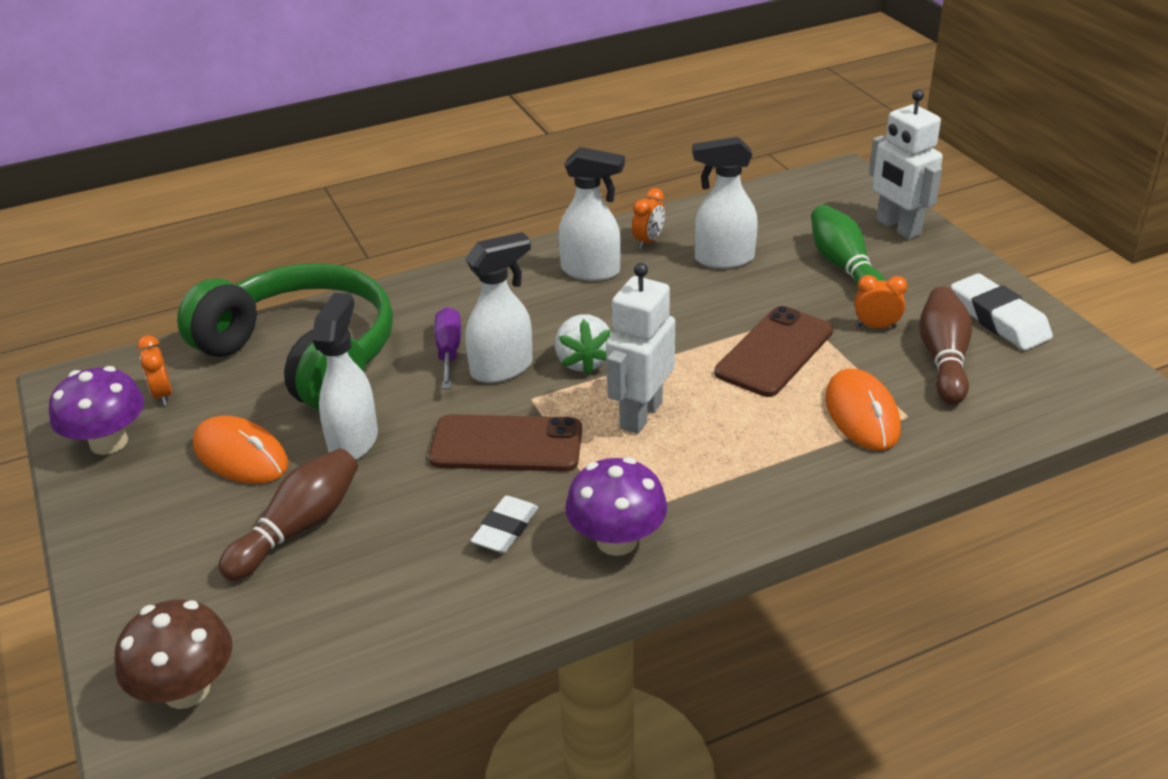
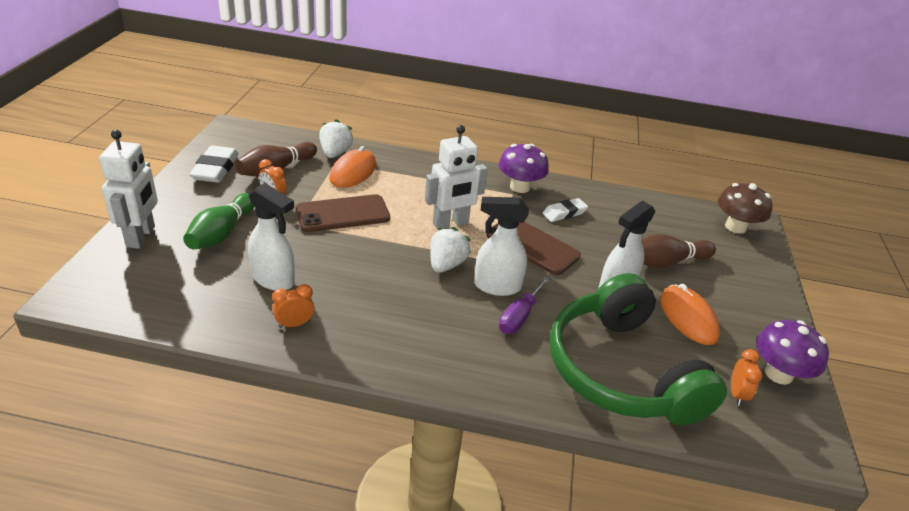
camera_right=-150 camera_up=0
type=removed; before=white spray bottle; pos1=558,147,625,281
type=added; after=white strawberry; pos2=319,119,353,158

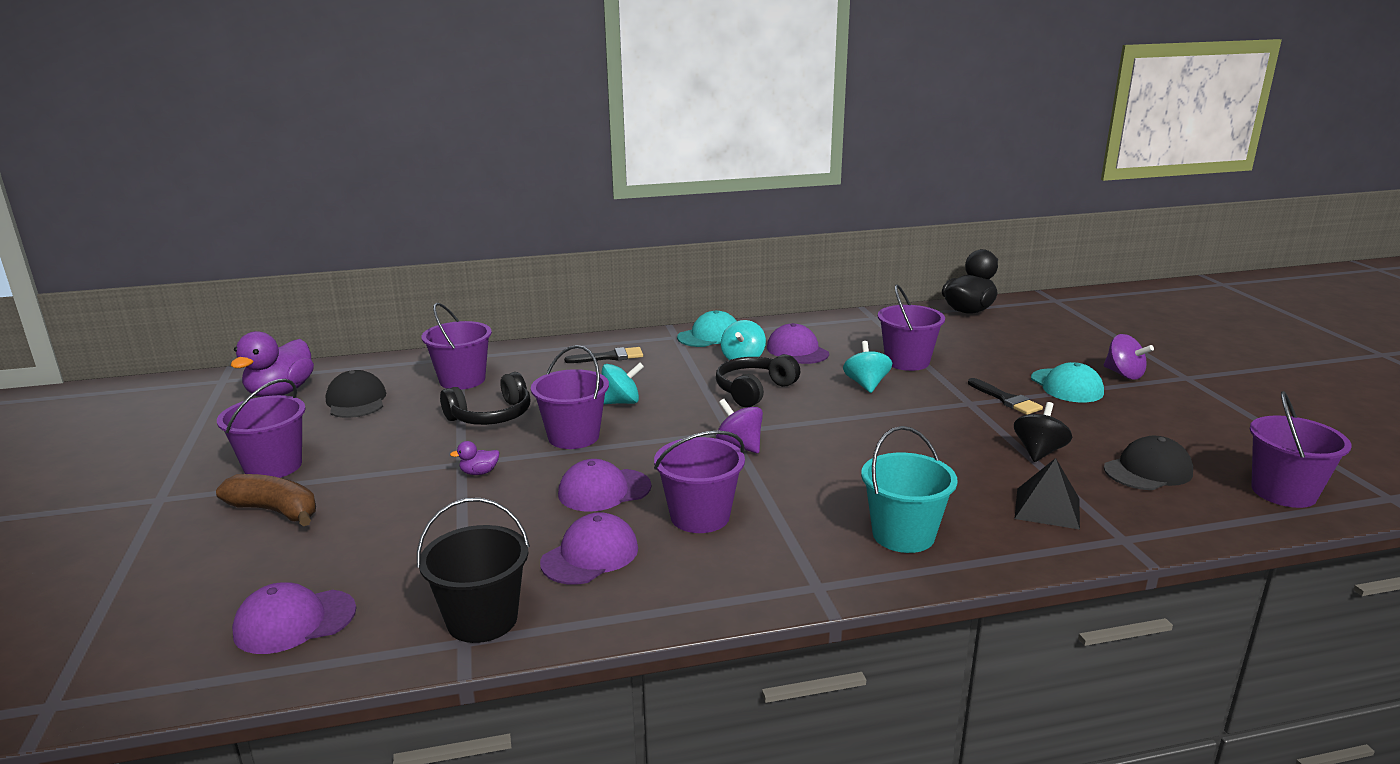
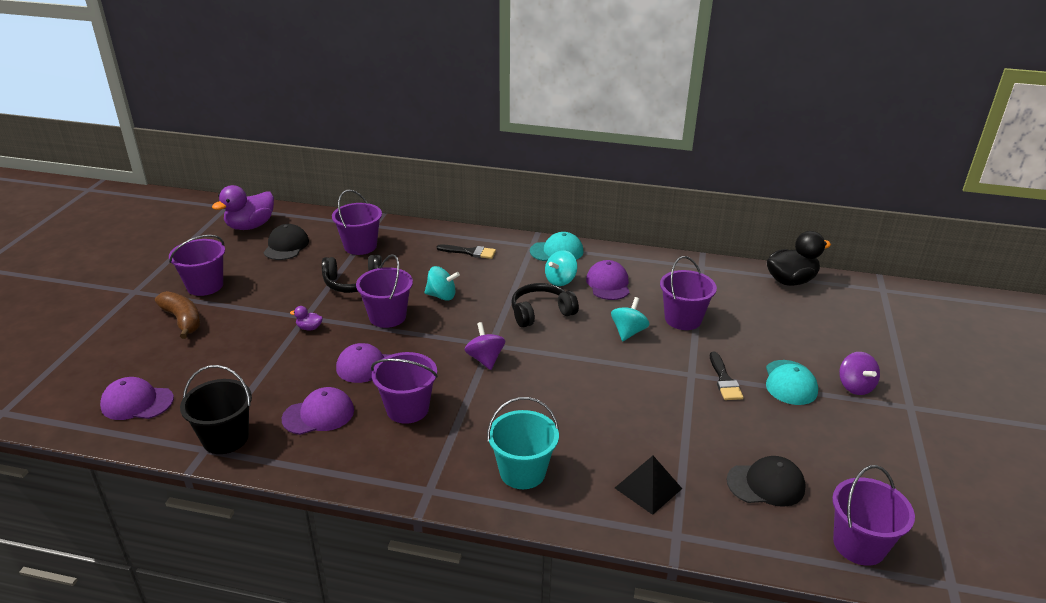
camera_right=25 camera_up=10
type=removed; before=black spinning top; pos1=1014,402,1072,462

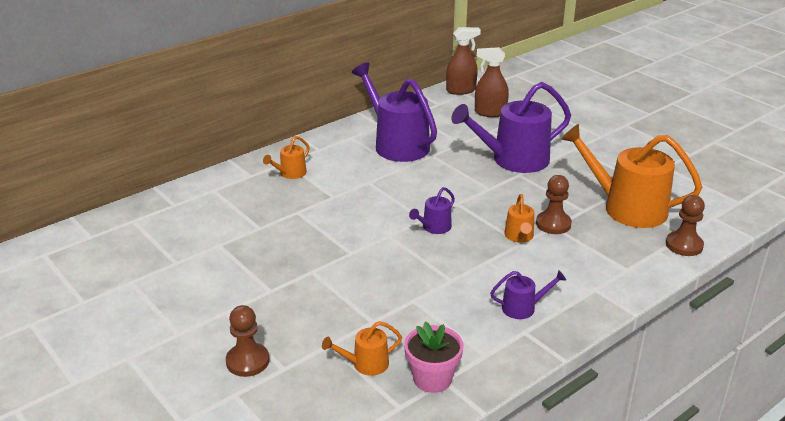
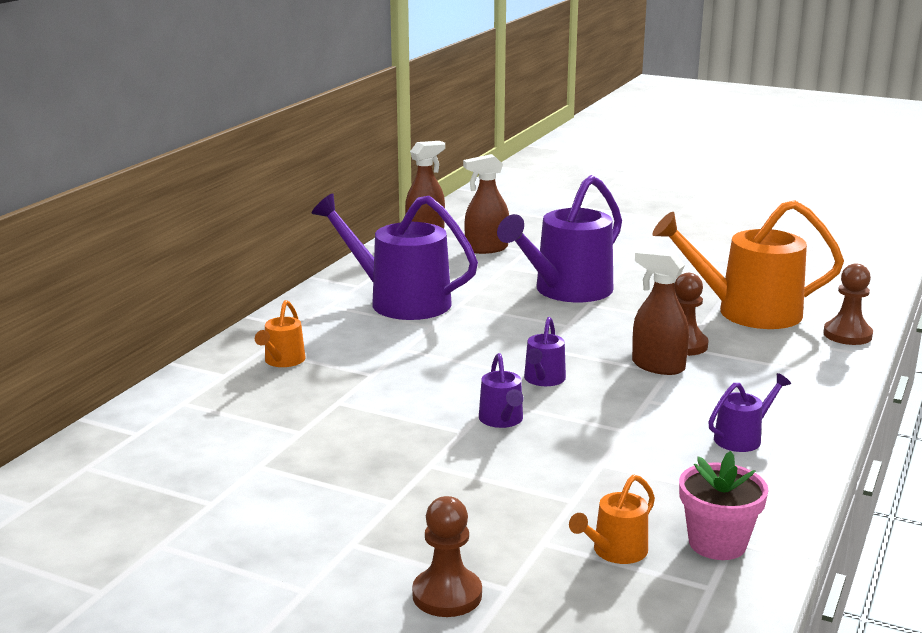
camera_right=-25 camera_up=-10
type=replaced; before=orange watering can; after=brown spray bottle; pos1=504,194,534,243; pos2=632,249,689,375
type=added; after=purple watering can; pos2=479,353,523,428

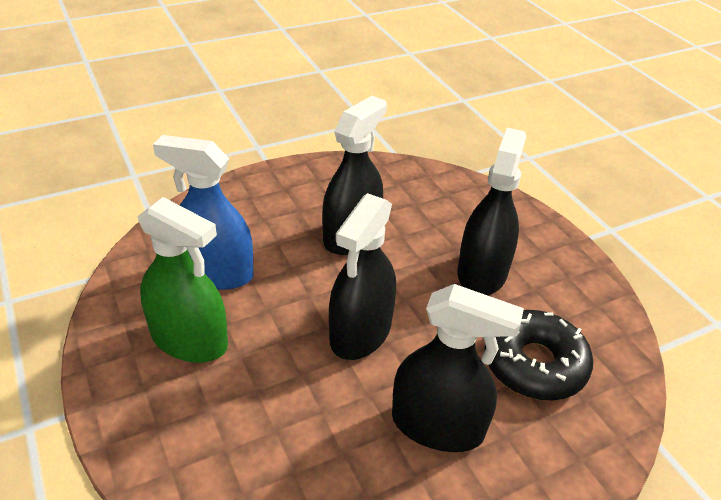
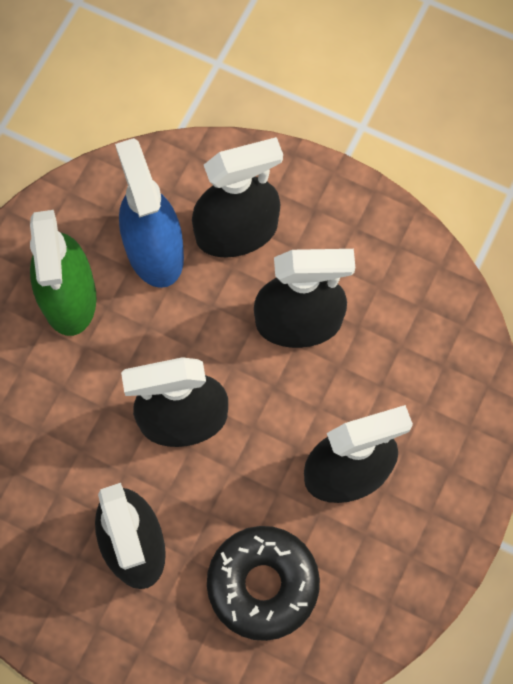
camera_right=55 camera_up=30
type=added; after=black spray bottle; pos2=192,137,283,258

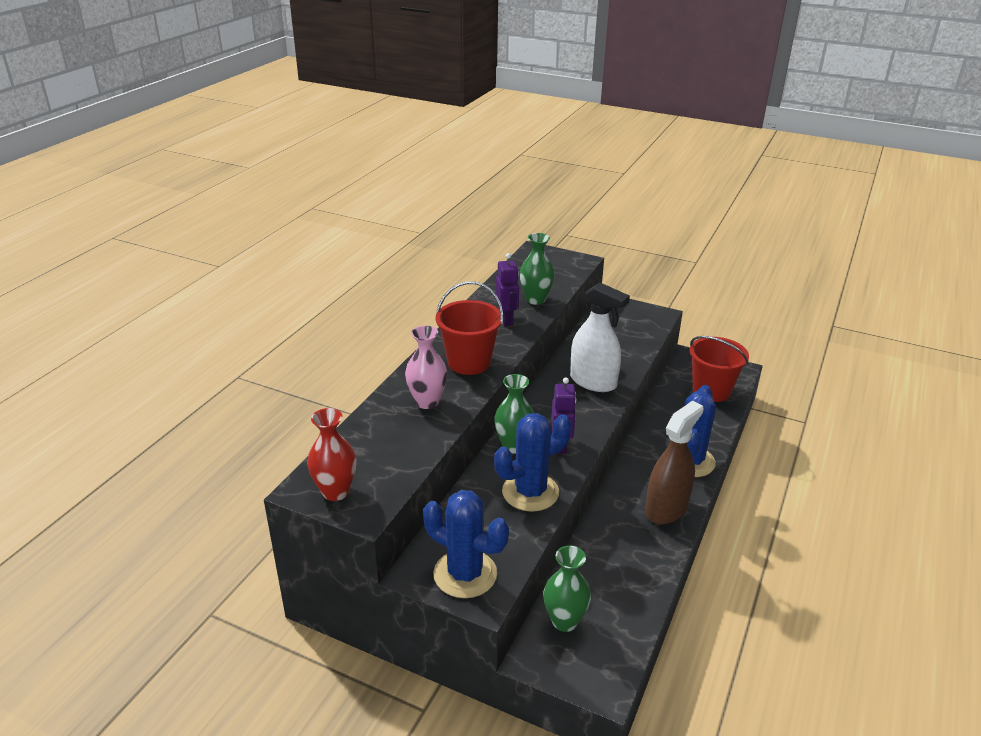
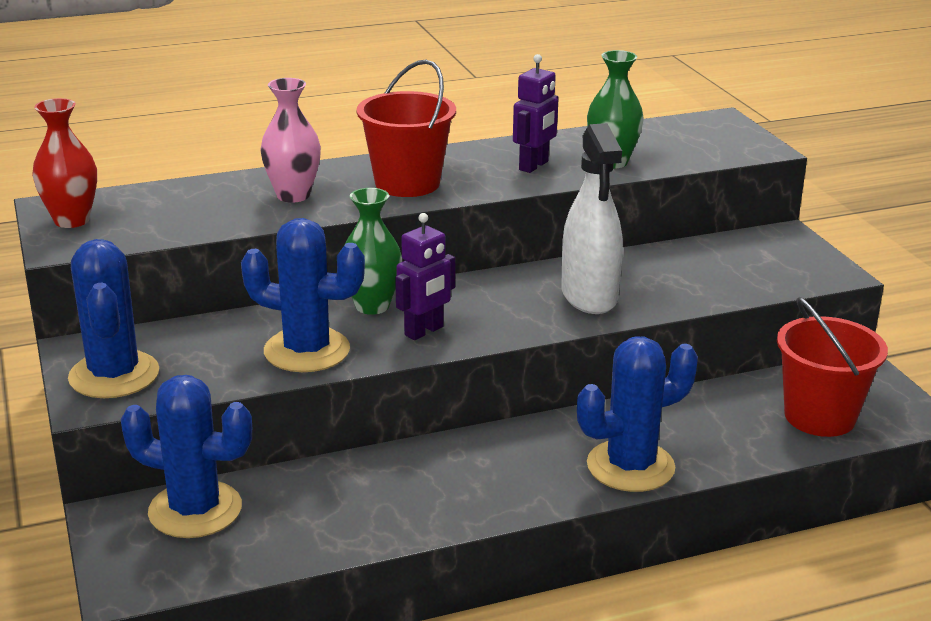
camera_right=45 camera_up=-5
type=removed; before=brown spray bottle; pos1=645,401,704,524
type=replaced; before=green vase; after=blue cactus; pos1=543,546,591,632; pos2=120,375,252,538

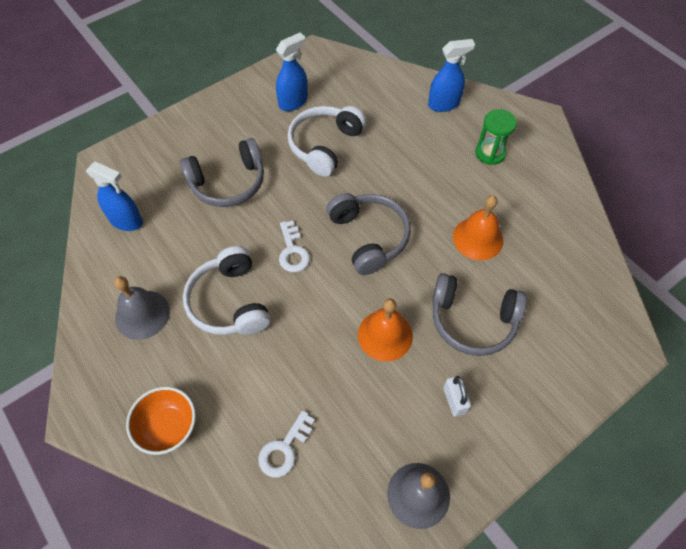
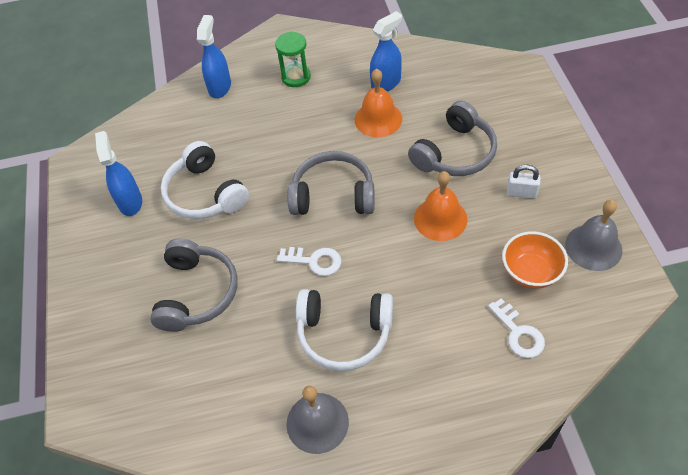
camera_right=-60 camera_up=-5
type=moved; before=blue spray bottle; pos1=86,161,143,231; pos2=370,11,402,91
type=moved; before=orange bowl; pos1=126,387,196,455; pos2=502,231,568,288

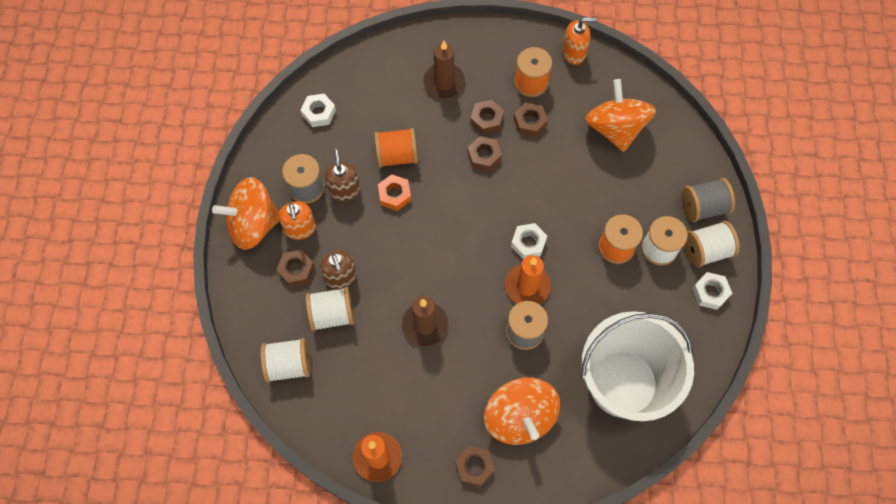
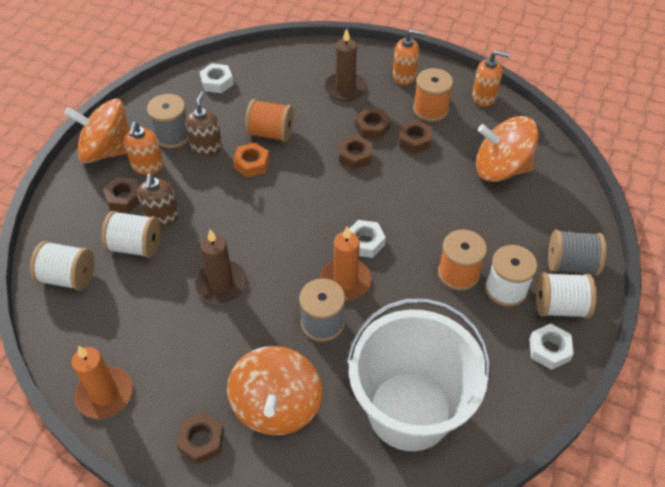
camera_right=20 camera_up=-15
type=turned; before=orange spinning top; pos1=585,79,656,152; pos2=476,116,539,182; turn=-90
type=added; after=orange soap dispenser; pos2=393,29,425,85

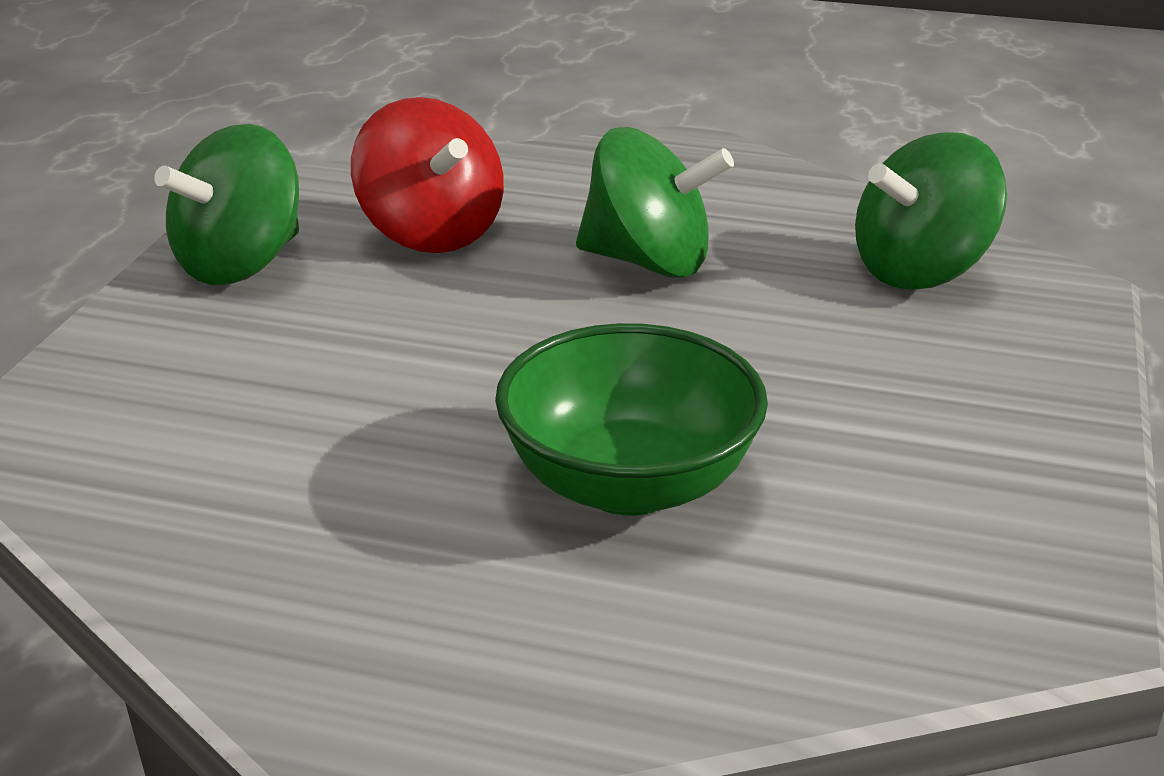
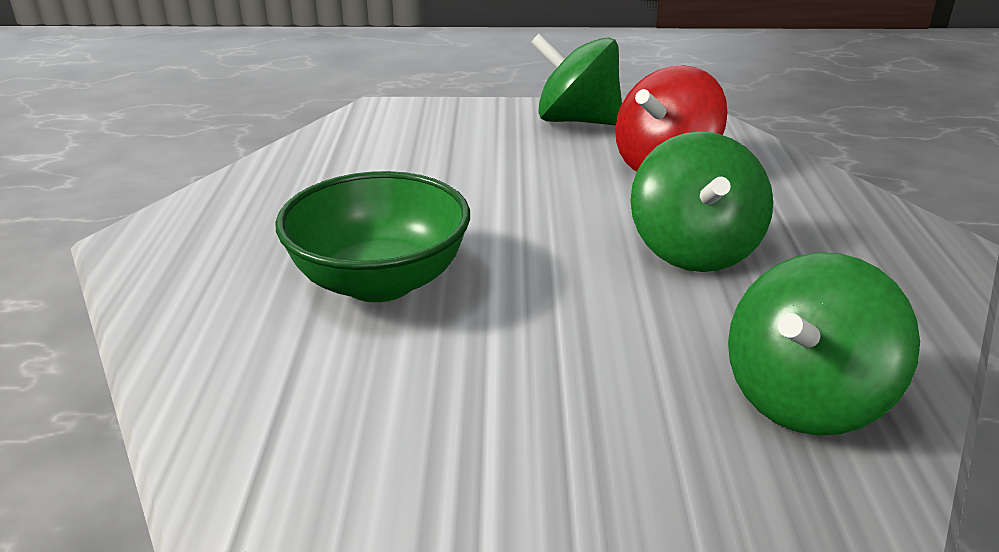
camera_right=75 camera_up=0
type=turned; before=green spinning top; pos1=855,132,1007,290; pos2=728,252,920,436; turn=-90

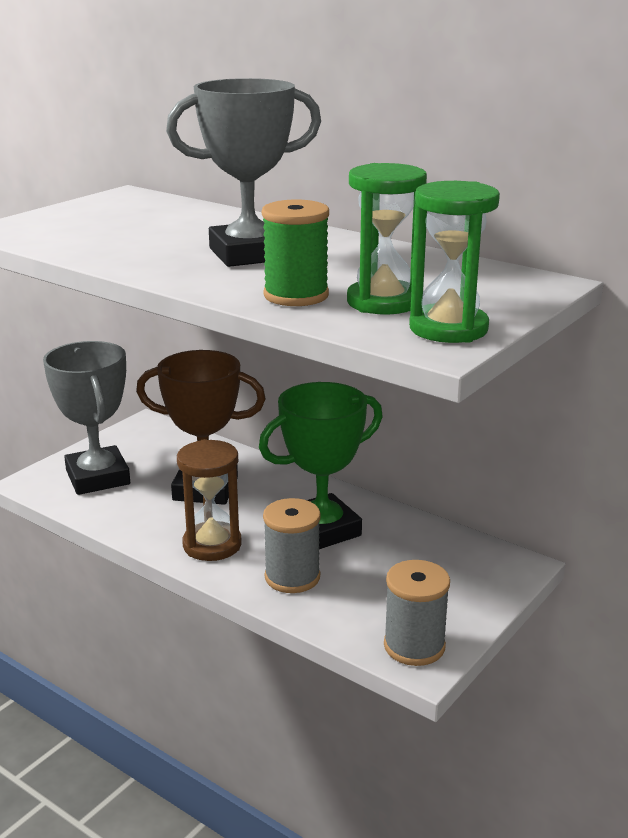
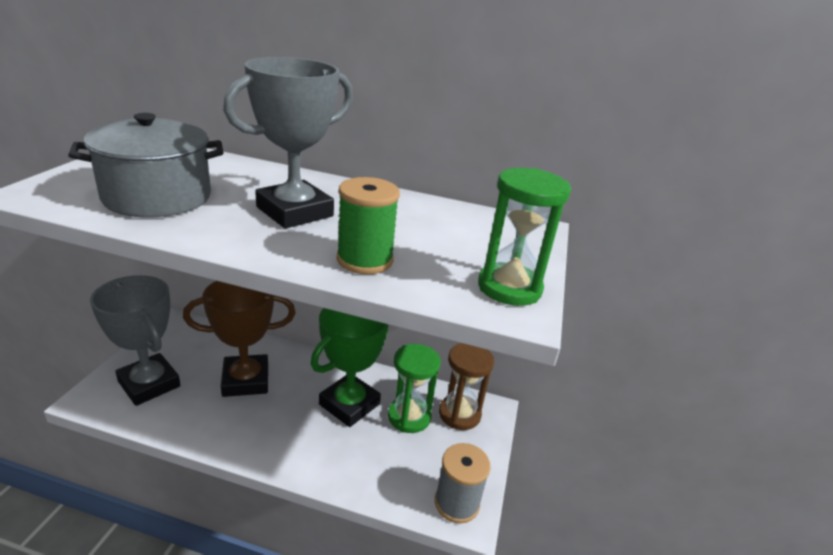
camera_right=-25 camera_up=5
type=moved; before=green hourglass; pos1=347,163,427,315; pos2=388,344,441,433
type=moved; before=brown hourglass; pos1=177,439,242,561; pos2=439,343,494,430
type=removed; before=grey spool; pos1=263,498,321,593
type=added; after=grey pot; pos2=68,113,224,218

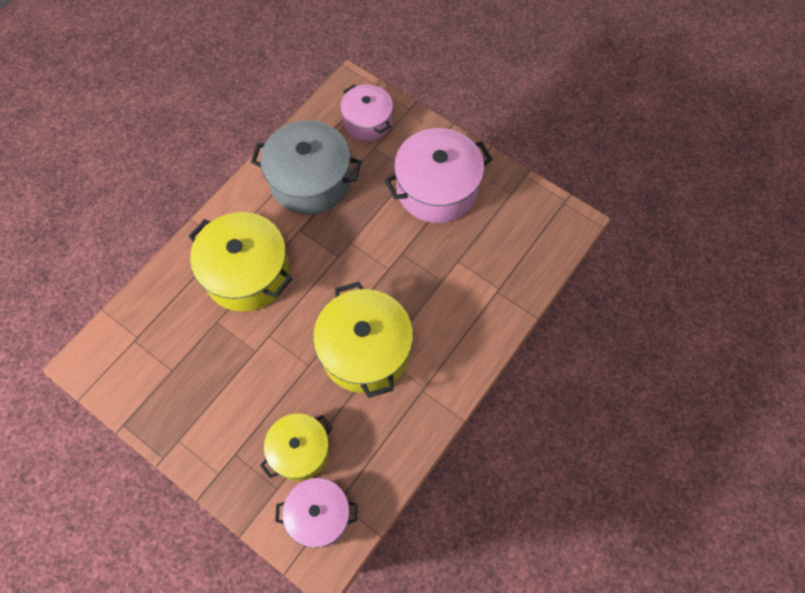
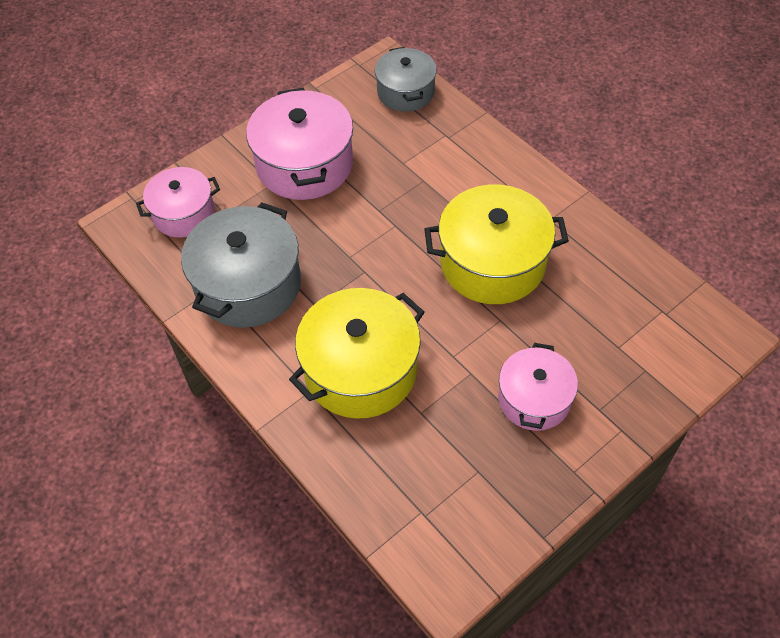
camera_right=-75 camera_up=-10
type=removed; before=yellow pot; pos1=260,414,333,481
type=moved; before=pink pot; pos1=275,478,357,548; pos2=498,343,578,431
type=added; after=grey pot; pos2=375,47,437,112

